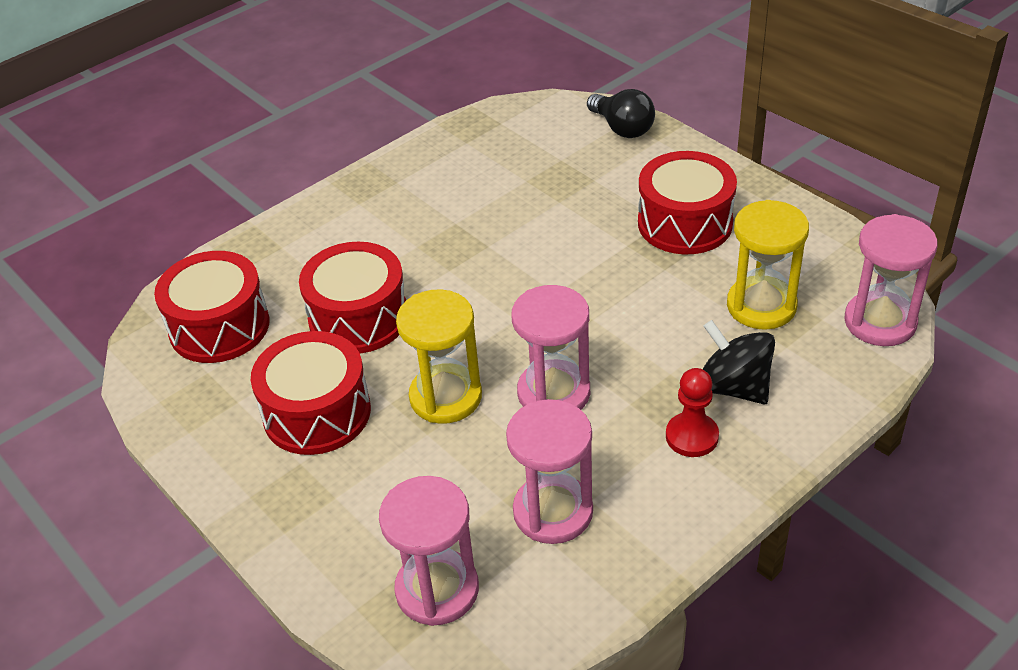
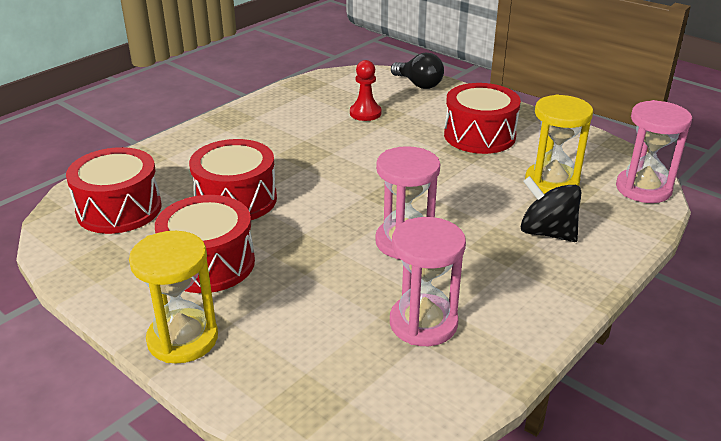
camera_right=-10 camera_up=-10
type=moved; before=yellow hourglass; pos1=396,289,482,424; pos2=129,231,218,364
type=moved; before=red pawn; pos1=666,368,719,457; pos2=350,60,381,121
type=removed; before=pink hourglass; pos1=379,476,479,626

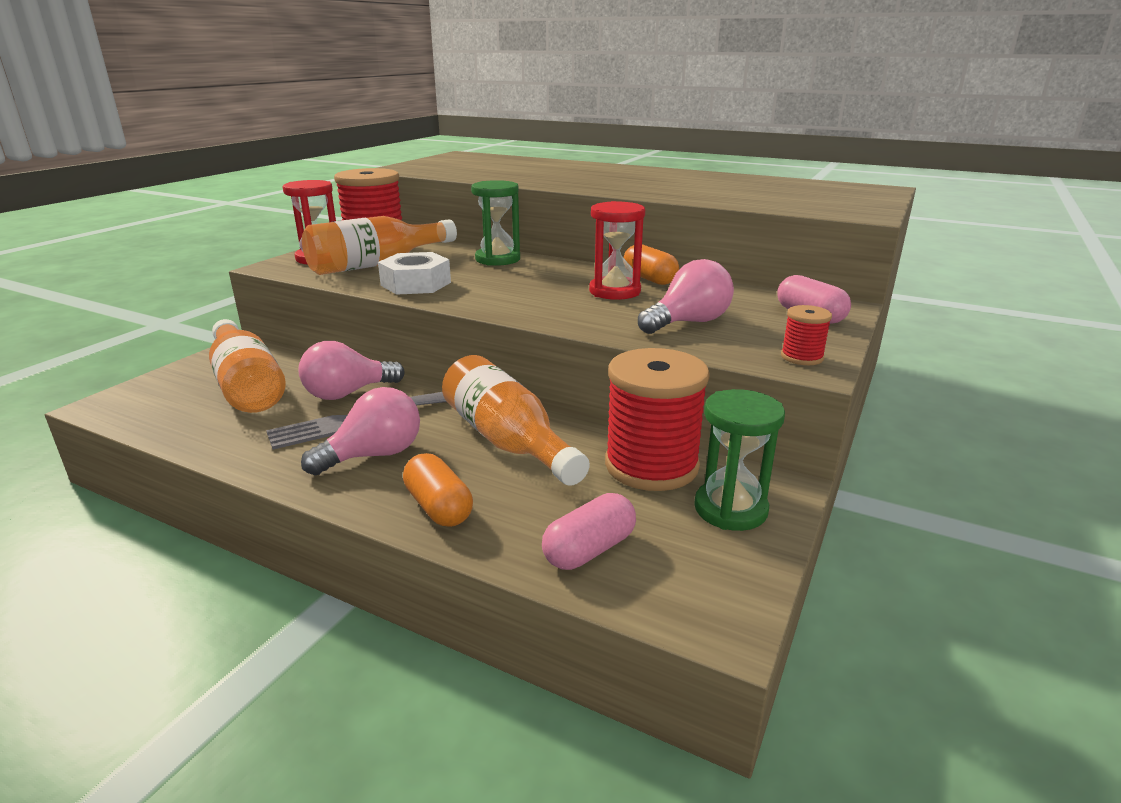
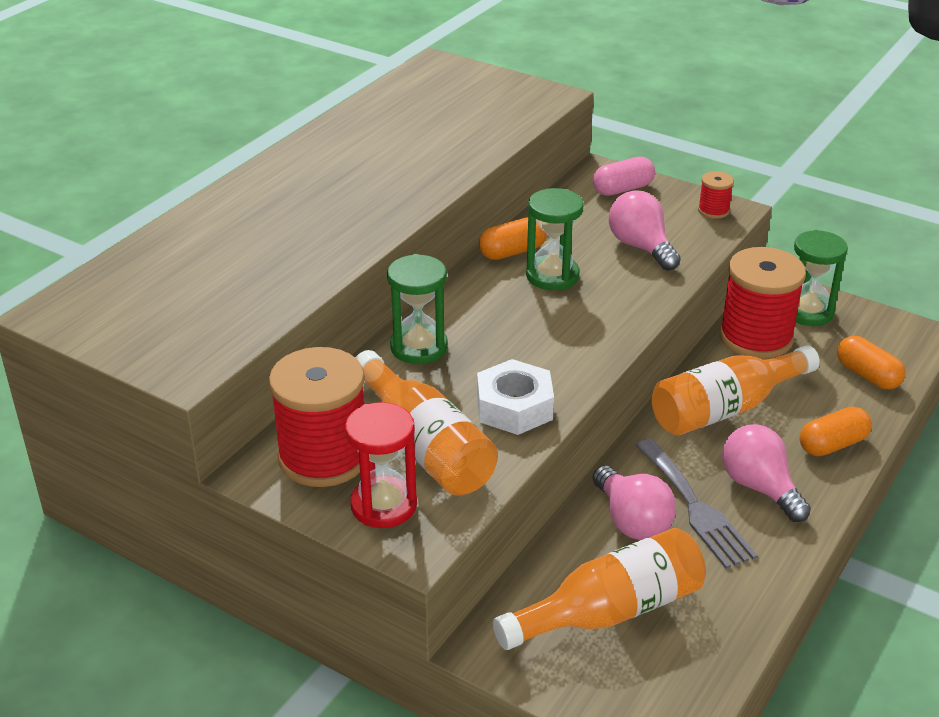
camera_right=-85 camera_up=10
type=recoloured; before=red hourglass; after=green hourglass; pos1=589,201,645,300; pos2=526,188,584,290
type=recoloured; before=pink capsule; after=orange capsule; pos1=542,493,636,570; pos2=837,336,906,389

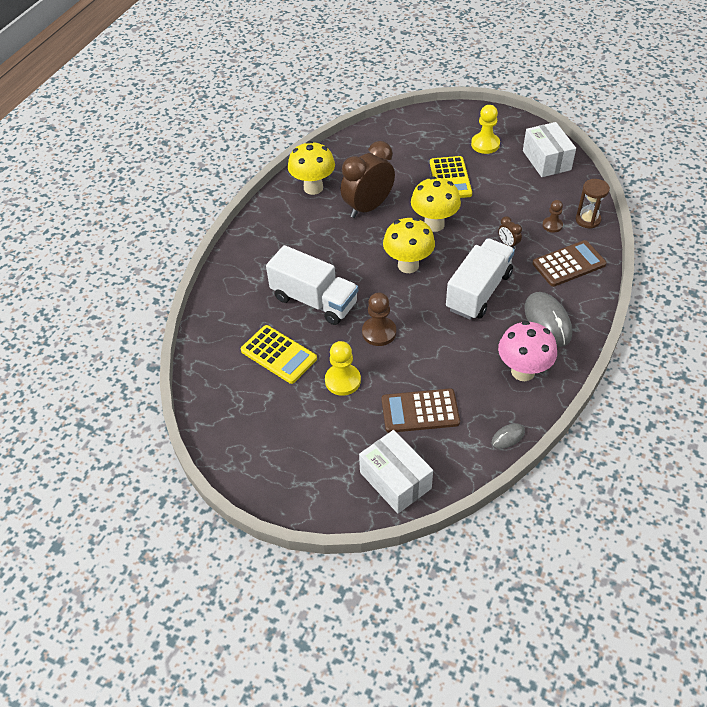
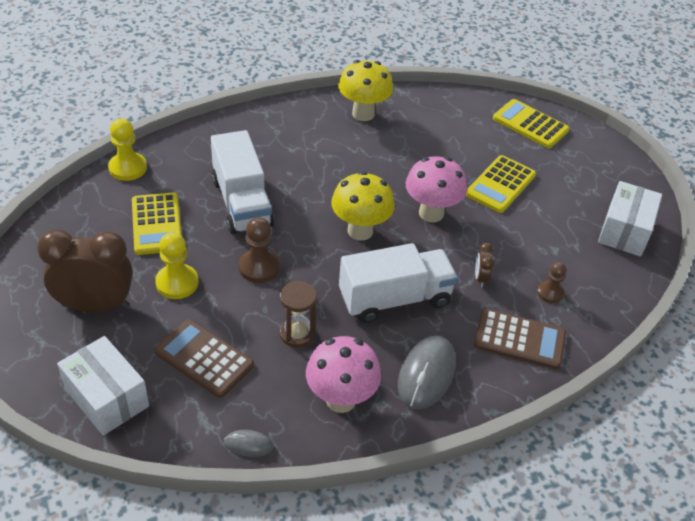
camera_right=35 camera_up=-5
type=moved; before=yellow pawn; pos1=471,105,500,154; pos2=108,118,147,181
type=moved; before=brown clock; pos1=341,141,395,218; pos2=37,230,133,312
type=recoloured; before=yellow mushroom; after=pink mushroom; pos1=411,176,461,232; pos2=406,156,467,222
type=moved; before=brown hourglass; pos1=576,179,610,229; pos2=280,281,317,348
type=turned; before=white box; pos1=359,430,433,513; pos2=57,336,149,436; turn=-45
type=added; after=yellow calculator; pos2=493,99,569,148

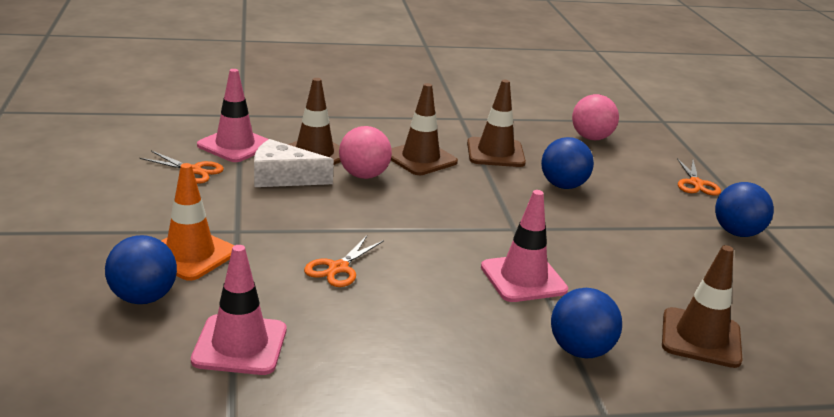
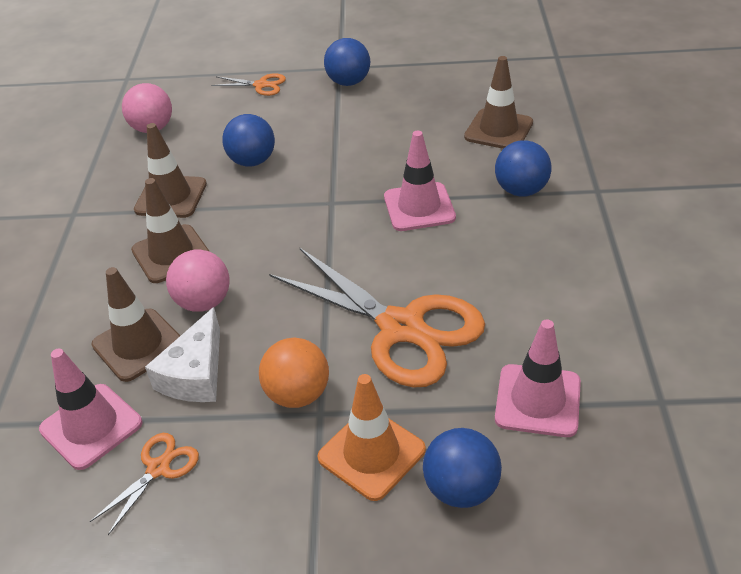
camera_right=-75 camera_up=15
type=resized; before=orange scissors; pos1=304,236,384,287; pos2=269,247,485,388; scale=2.27
type=added; after=orange ball; pos2=259,337,329,408

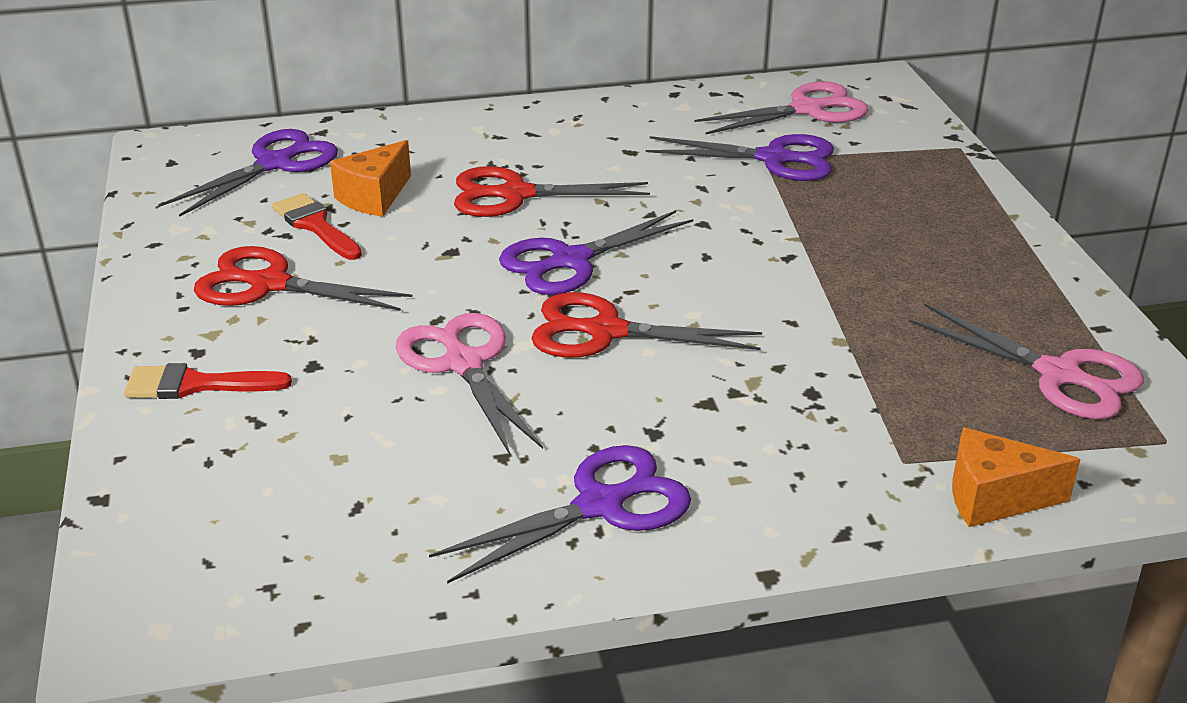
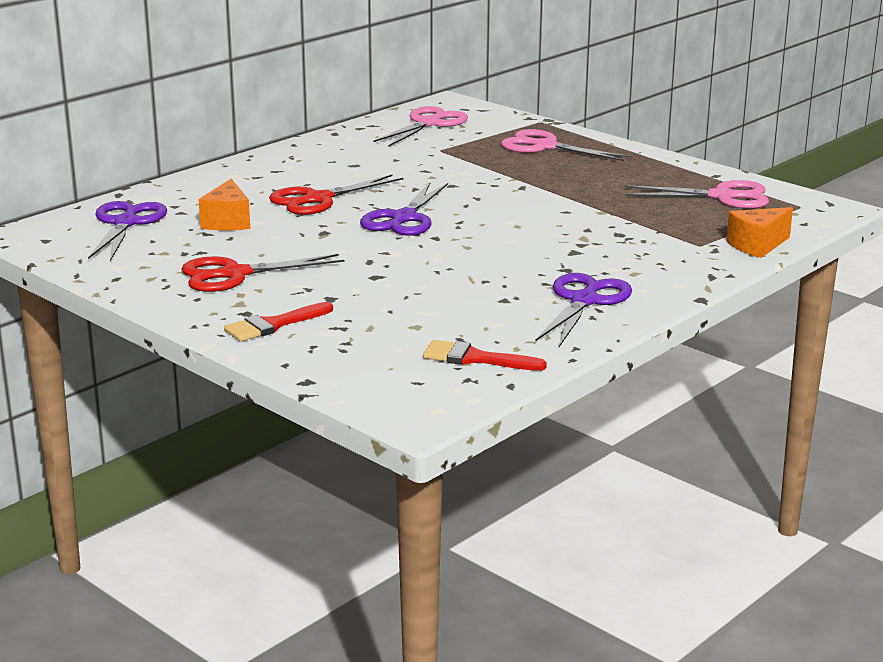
camera_right=-35 camera_up=-10
type=removed; before=purple scissors; pos1=646,134,834,181
type=moved; before=red brush; pos1=272,193,362,260; pos2=423,340,547,371
type=removed; before=red scissors; pos1=531,292,762,358
type=moved; before=pink scissors; pos1=396,313,543,455; pos2=501,129,631,161

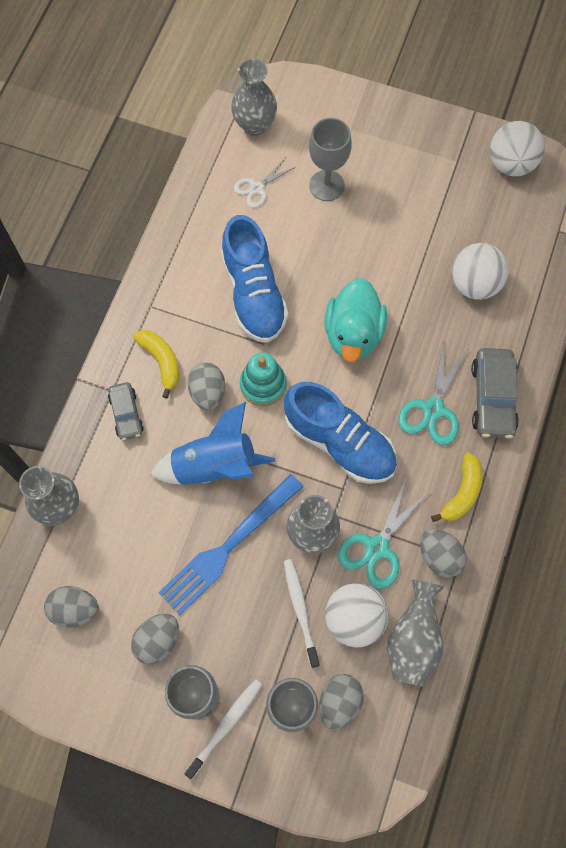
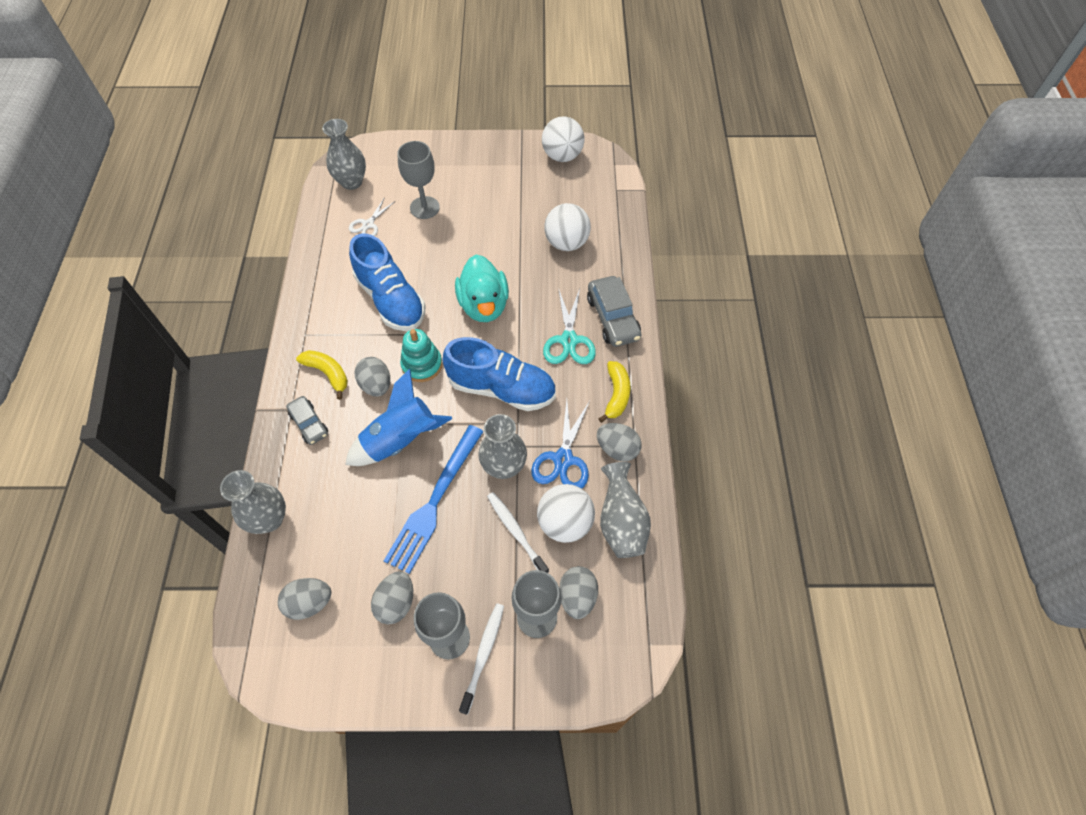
camera_right=-20 camera_up=-10
type=recoloured; before=turquoise scissors; after=blue scissors; pos1=338,479,429,589; pos2=531,399,590,489

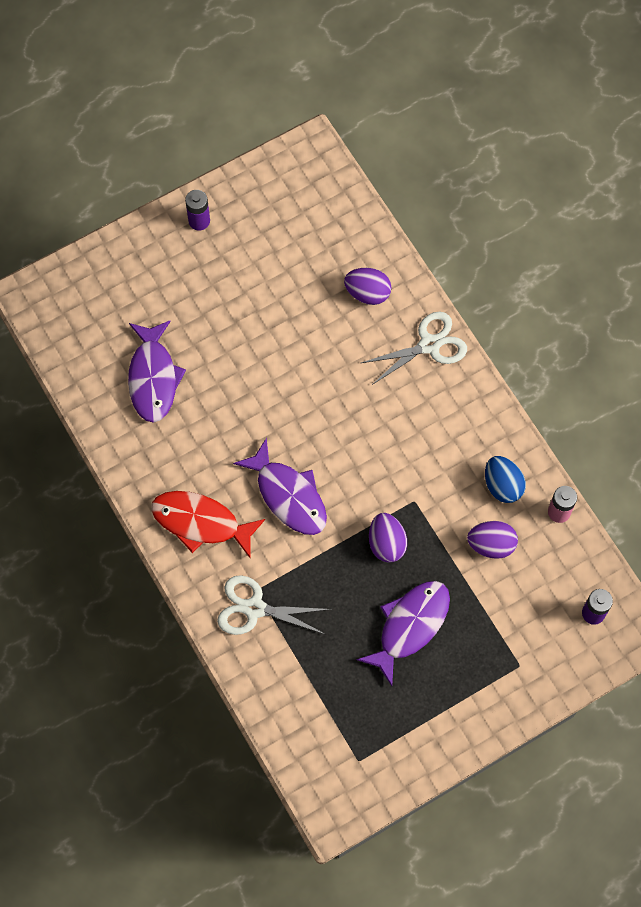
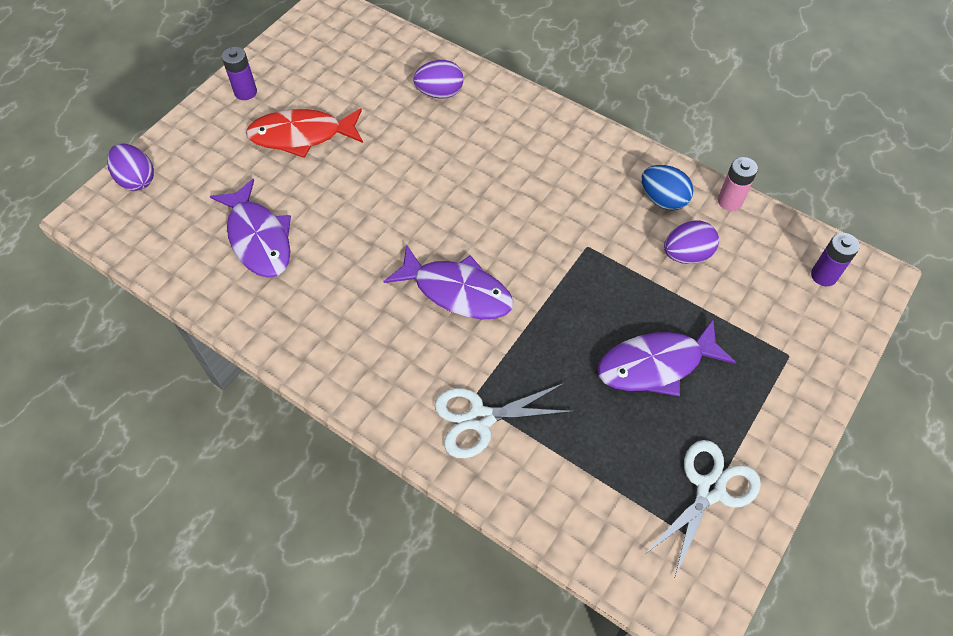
camera_right=-25 camera_up=-10
type=moved; before=white scissors; pos1=361,311,467,385; pos2=644,440,761,577
type=moved; before=red fish; pos1=151,491,265,559; pos2=246,108,363,158
type=moved; before=purple egg; pos1=369,513,407,563; pos2=107,144,154,191
type=turned; before=purple fish; pos1=356,581,450,686; pos2=598,320,736,396; turn=-120

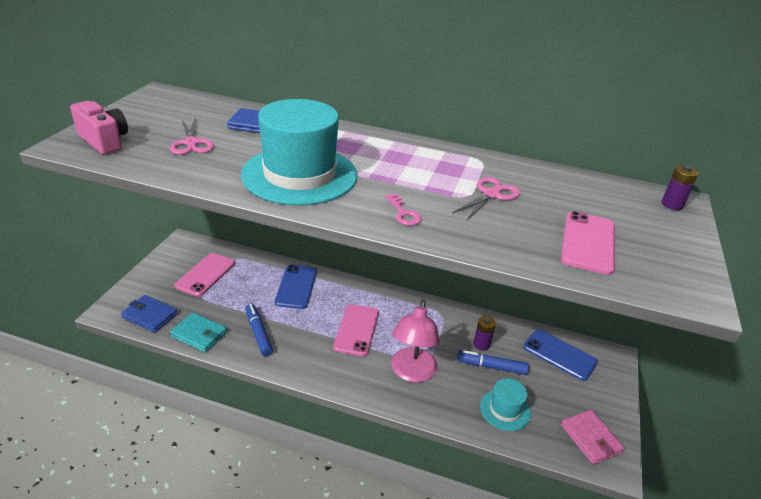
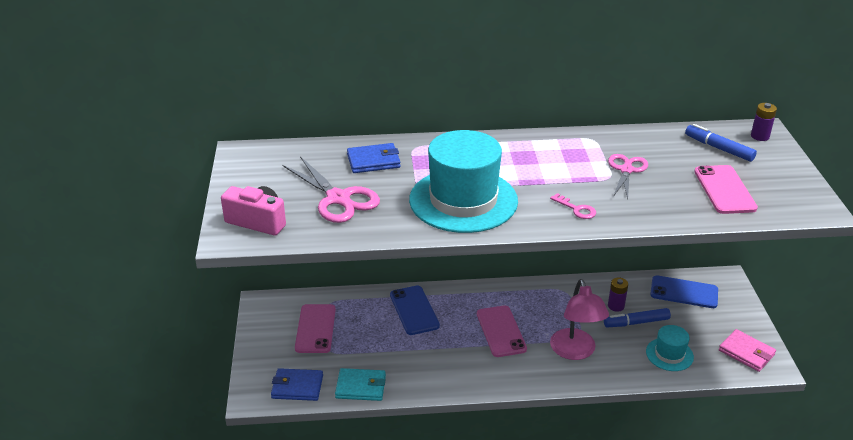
camera_right=-20 camera_up=0
type=resized; before=pink scissors; pos1=170,118,214,155; pos2=282,156,380,223; scale=1.51
type=moved; before=blue marker; pos1=245,304,273,356; pos2=685,124,757,162

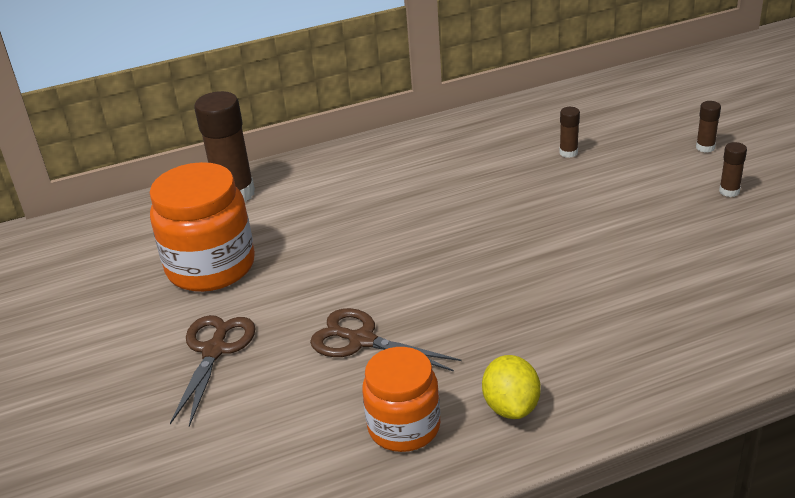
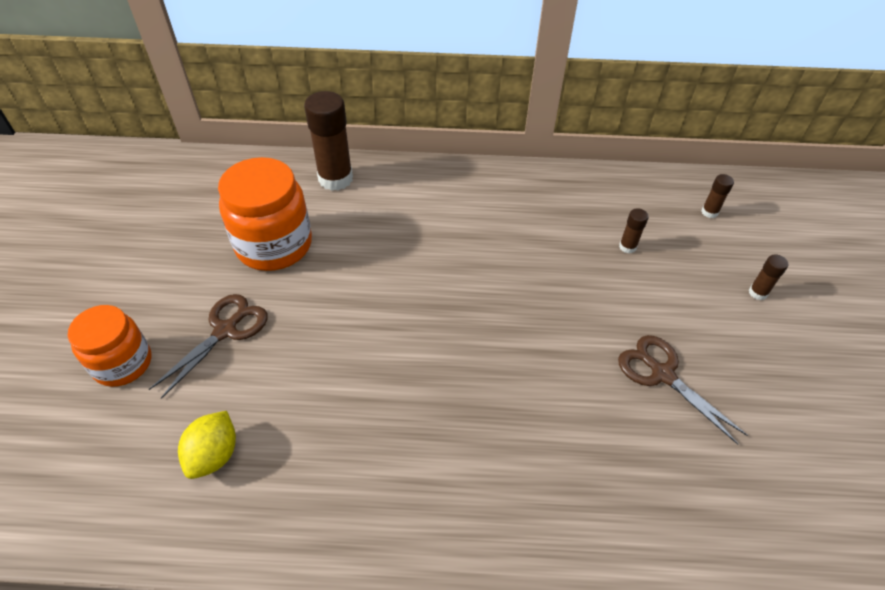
camera_right=20 camera_up=15
type=moved; before=brown glue stick; pos1=719,142,747,197; pos2=701,174,734,218
type=moved; before=brown scissors; pos1=310,308,462,371; pos2=618,335,747,445
type=moved; before=orange jar; pos1=362,347,440,452; pos2=68,305,151,387
type=moved; before=yellow lemon; pos1=482,355,541,419; pos2=178,411,236,479

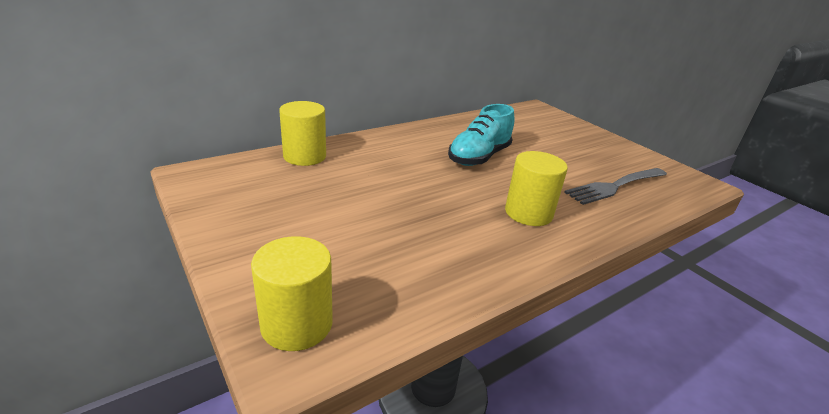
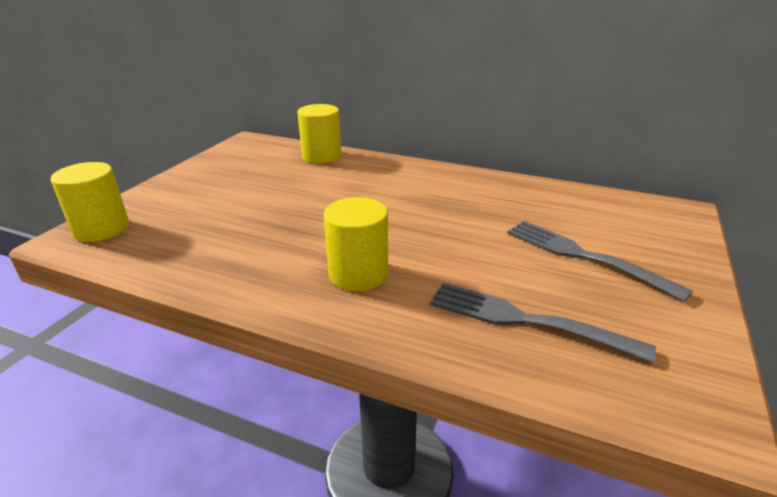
camera_right=60 camera_up=0
type=removed; before=turquoise shoe; pos1=448,104,514,166
type=added; after=grey fork; pos2=507,221,693,302

